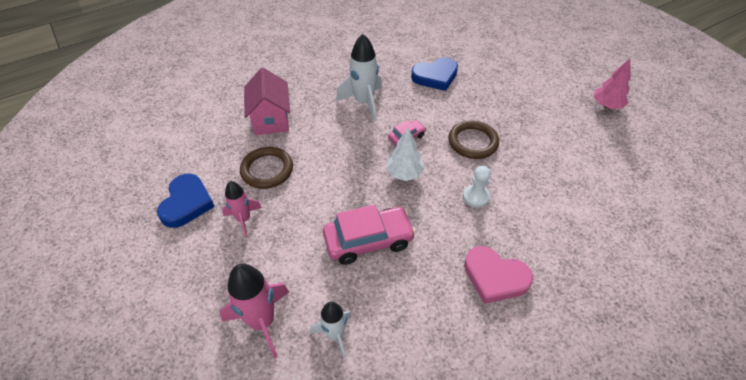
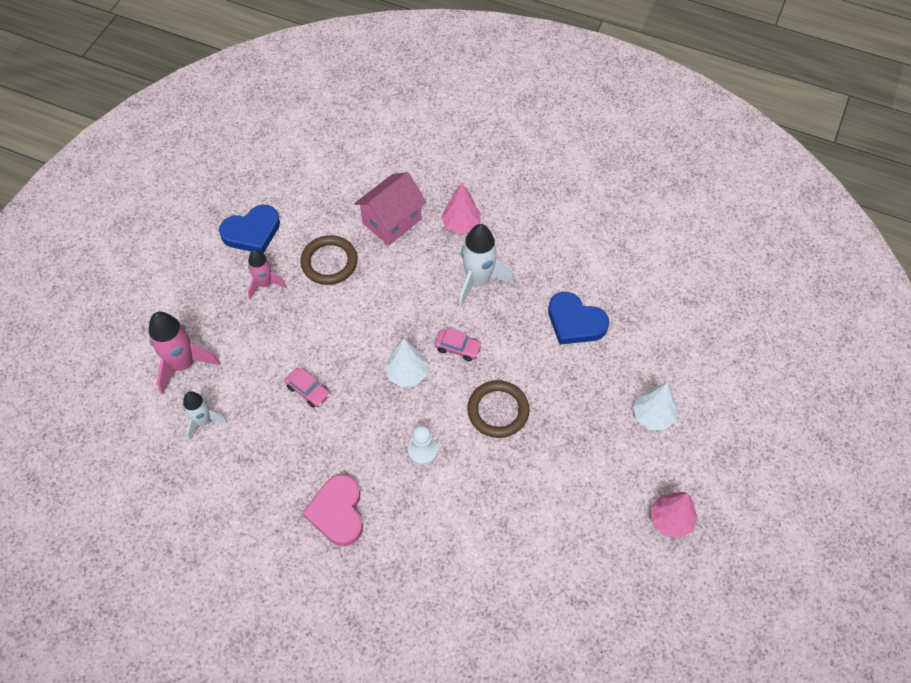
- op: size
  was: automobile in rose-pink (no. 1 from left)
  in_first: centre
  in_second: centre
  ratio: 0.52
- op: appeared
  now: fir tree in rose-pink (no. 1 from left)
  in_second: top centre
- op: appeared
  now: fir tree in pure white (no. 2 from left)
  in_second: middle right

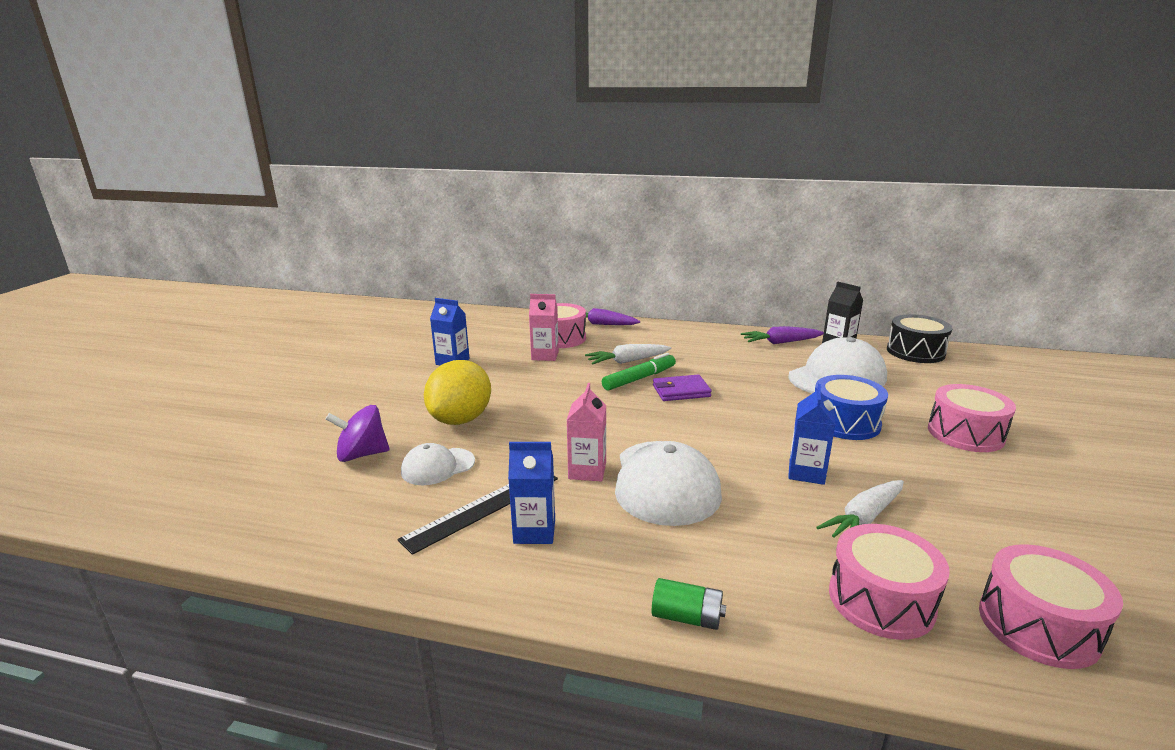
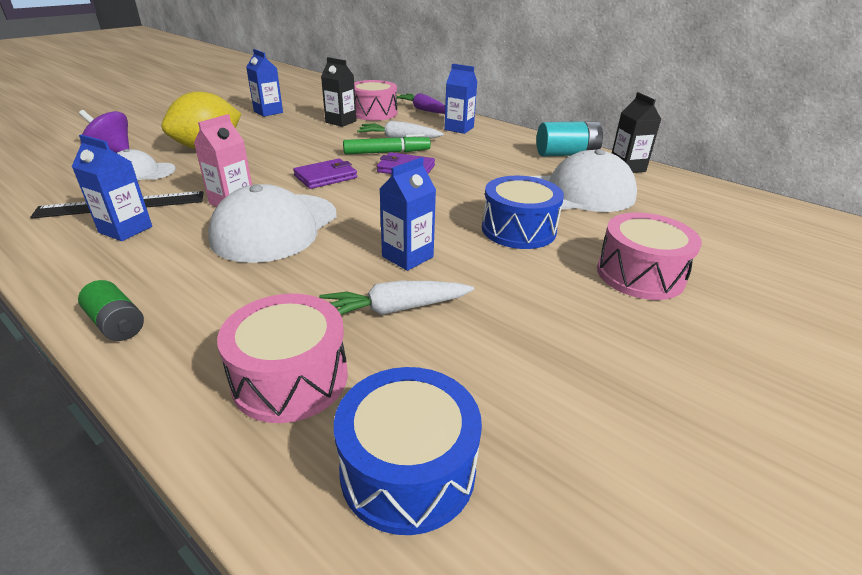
- op: colour
  was: juice carton in rose-pink (no. 1 from left)
  now: juice carton in ebony (no. 1 from left)
  in_first: centre
  in_second: top centre
- op: missing
  was: snare drum in ebony
  in_first: middle right
- op: exchanged
  was: root vegetable in violet (no. 2 from left)
  now: AA battery in aqua
  in_first: centre
  in_second: top centre
- op: colour
  was: snare drum in rose-pink (no. 4 from left)
  now: snare drum in cobalt (no. 1 from left)
  in_first: bottom right
  in_second: bottom centre
- op: appeared
  now: juice carton in cobalt (no. 4 from left)
  in_second: top centre
- op: appeared
  now: billfold in violet (no. 1 from left)
  in_second: top centre

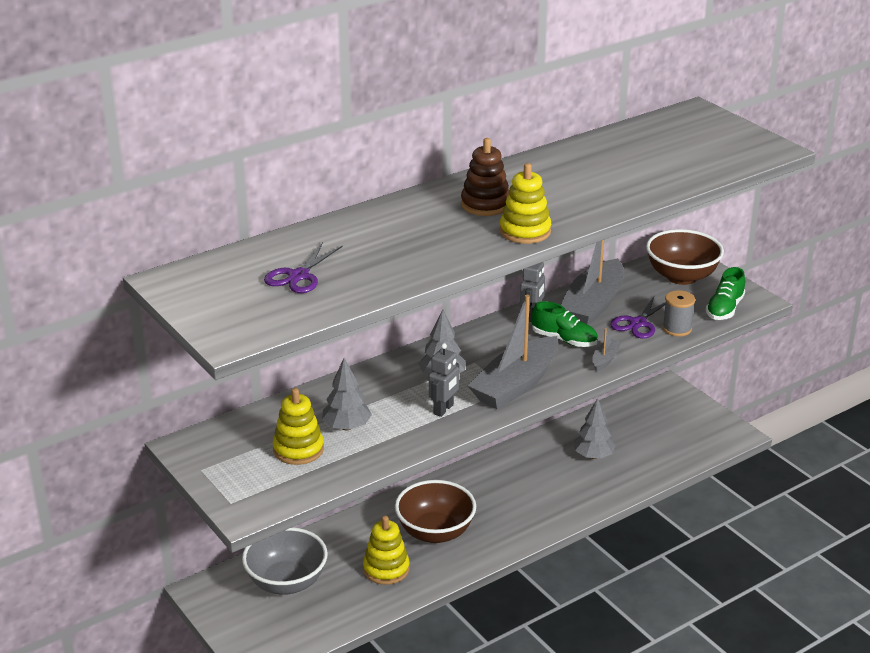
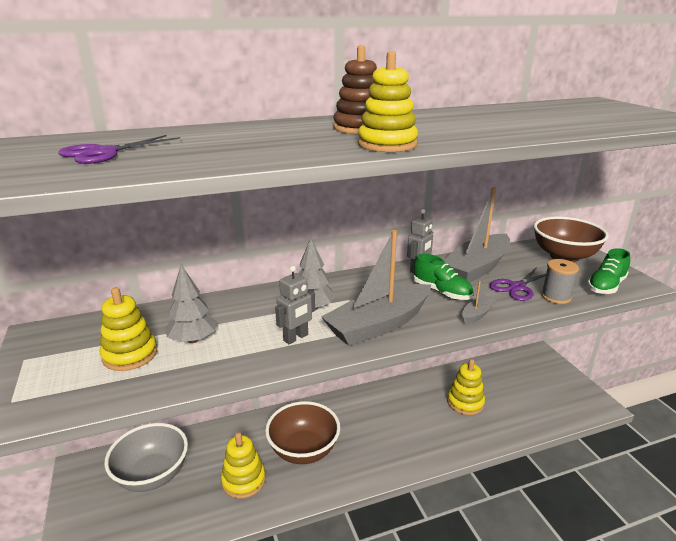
- op: exchanged
  was: fir tree in gray (no. 3 from left)
  now: ring stacker in golden (no. 4 from left)
  in_first: middle right
  in_second: bottom right

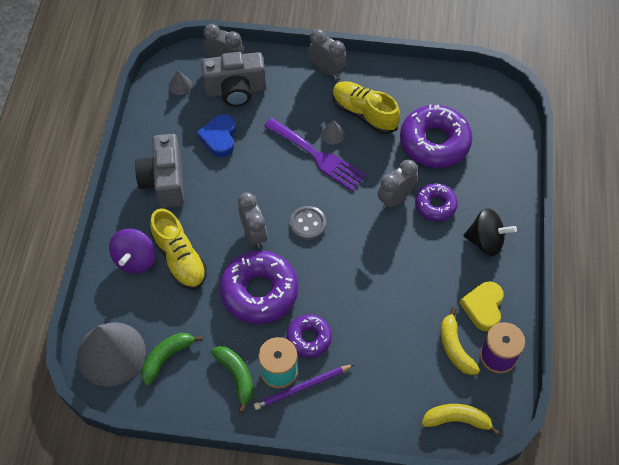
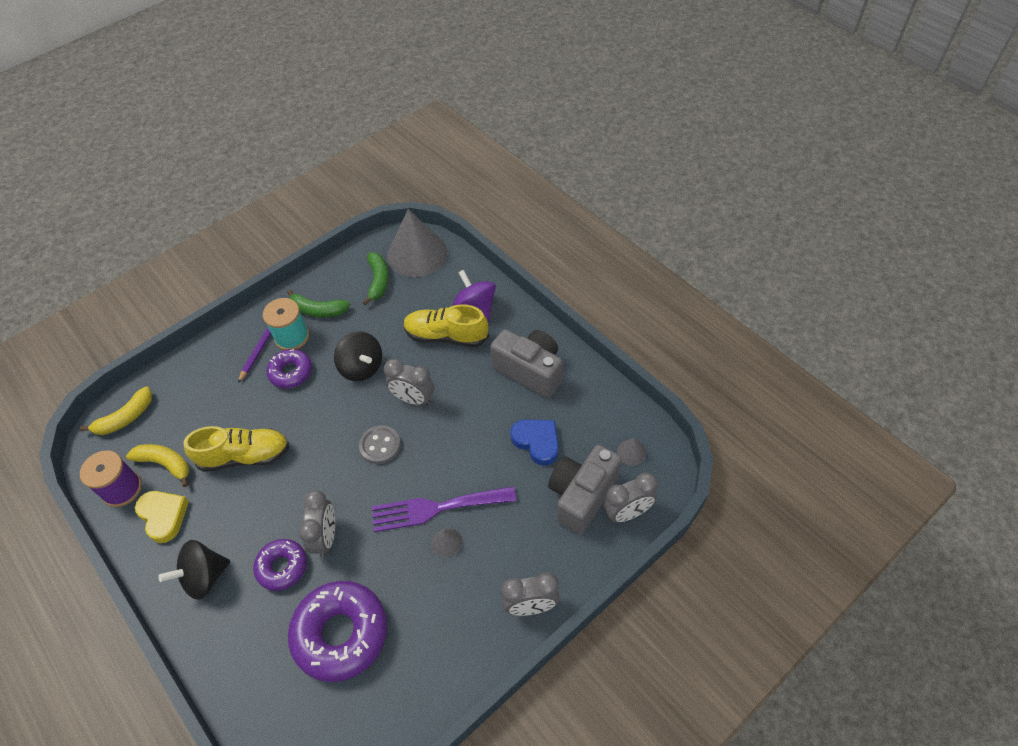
- op: relocated
  was: shoe in golden (no. 2 from left in the first image)
  now: shoe in golden (no. 1 from left)
  in_first: top centre
  in_second: middle left
- op: exchanged
  was: donut in violet (no. 1 from left)
  now: toy top in ebony (no. 2 from left)
  in_first: centre
  in_second: centre

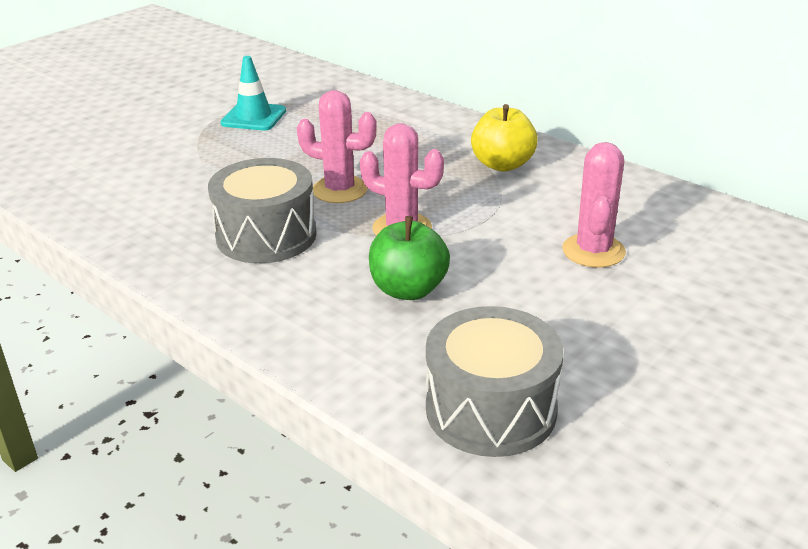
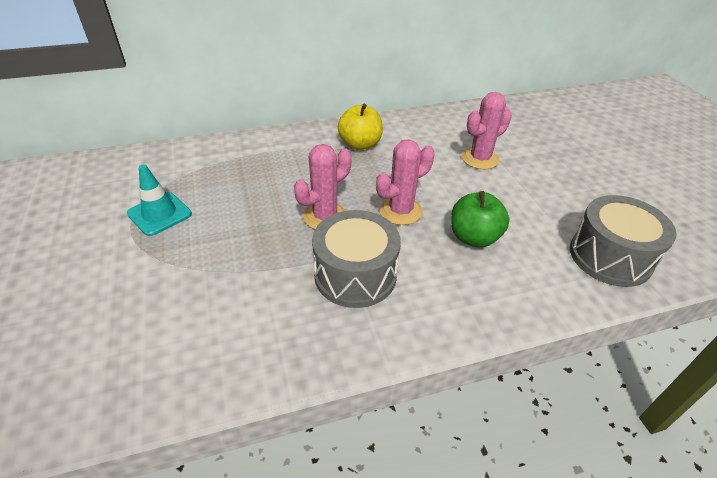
- op: spun
  was: prickly plant in rose-pink (no. 3 from left)
  in_first: middle right
  in_second: top right
  clockwise: -75

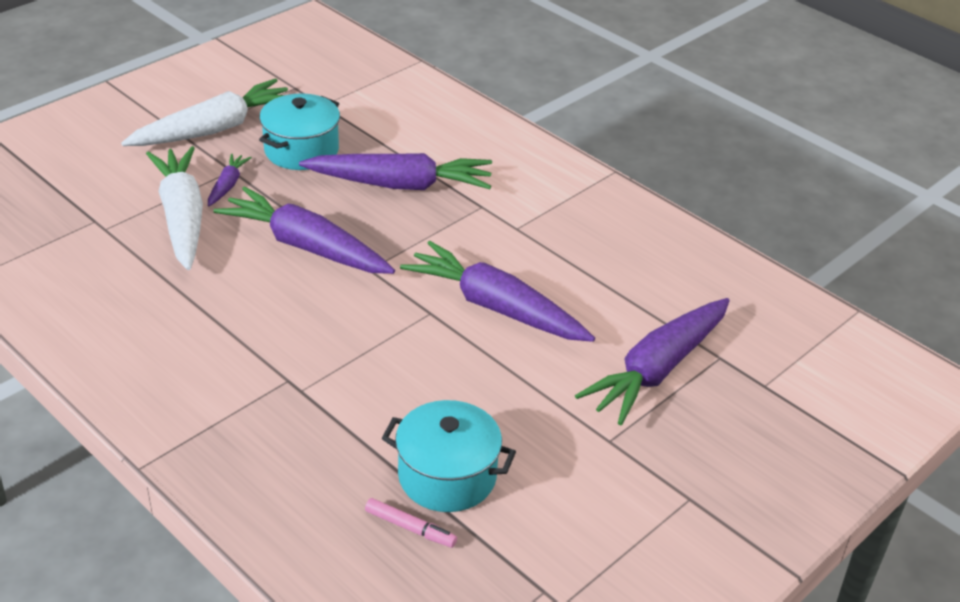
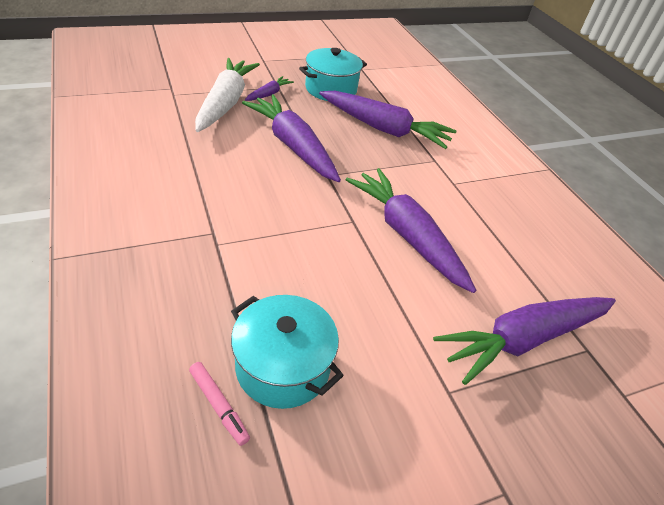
- op: missing
  was: root vegetable in pure white (no. 2 from left)
  in_first: top left

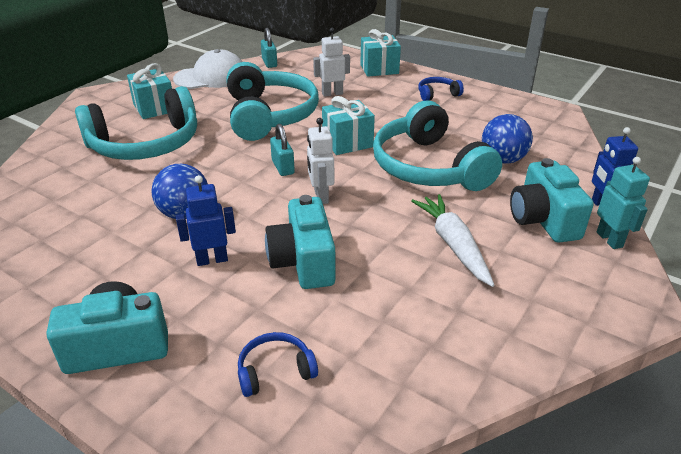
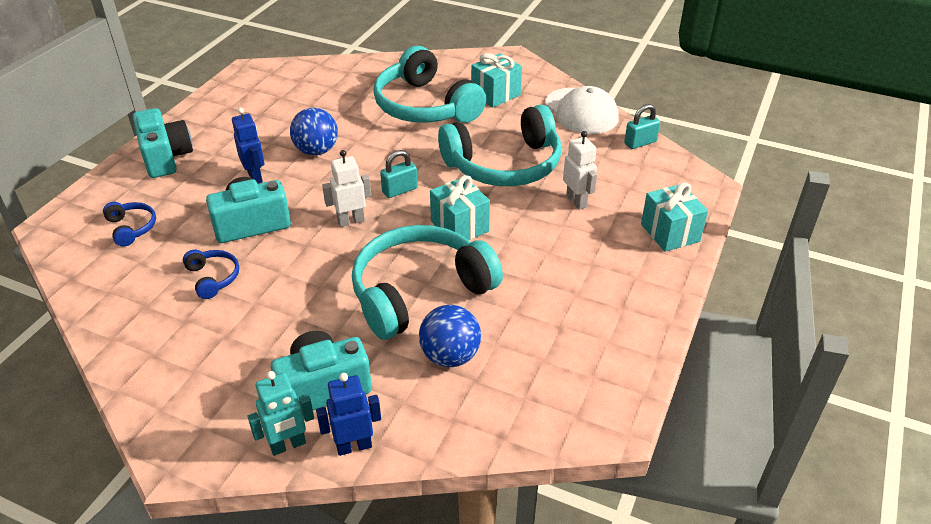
- op: relocated
  was: headphones in cobalt (no. 2 from left)
  in_first: top centre
  in_second: middle left
- op: missing
  was: root vegetable in pure white
  in_first: centre

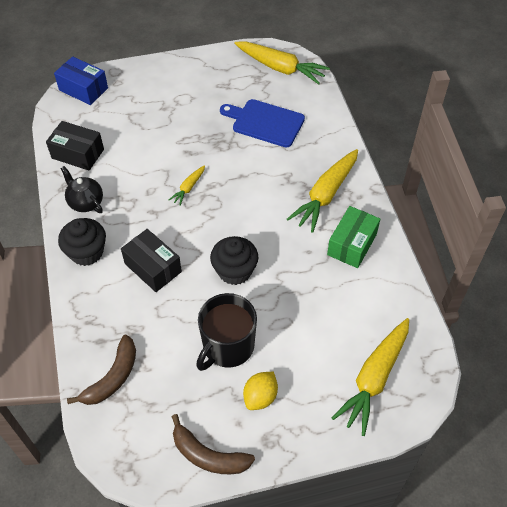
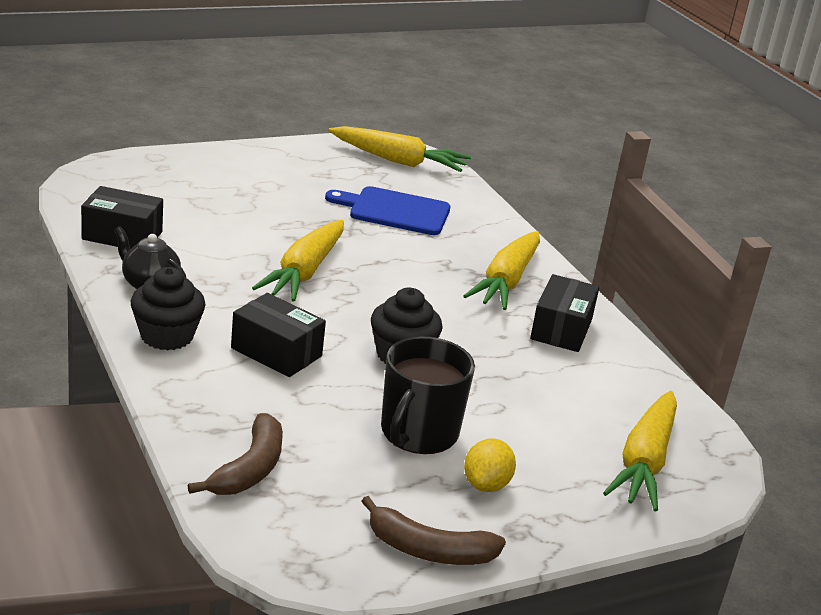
- op: missing
  was: package in cobalt
  in_first: top left
- op: size
  was: root vegetable in golden (no. 1 from left)
  in_first: centre
  in_second: centre
  ratio: 2.07
- op: colour
  was: package in leaf-green
  now: package in ebony (no. 3 from left)
  in_first: middle right
  in_second: middle right

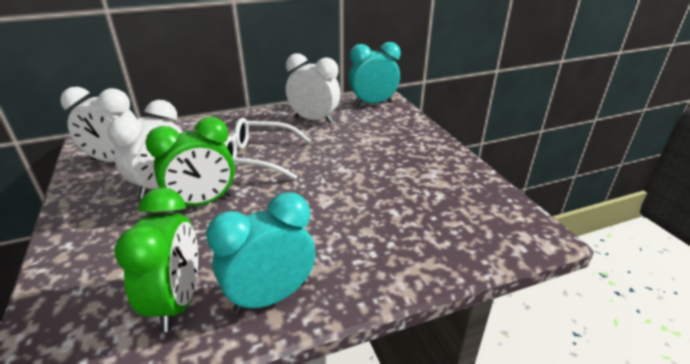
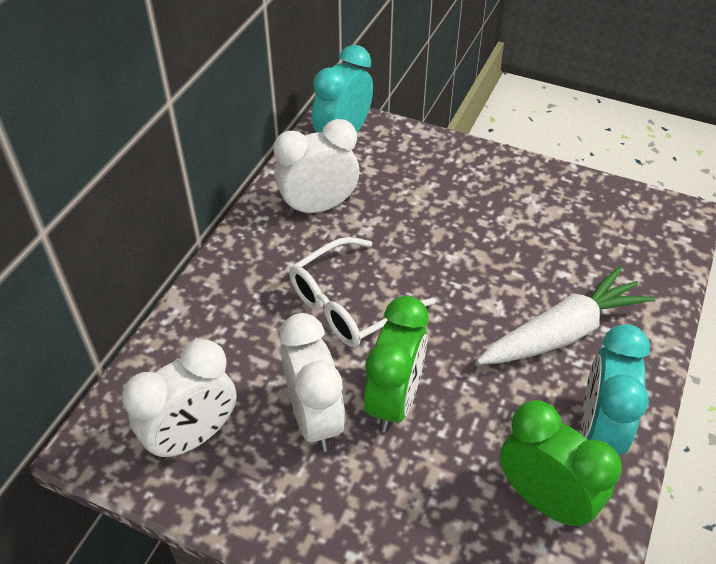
- op: appeared
  now: root vegetable in pure white
  in_second: middle right

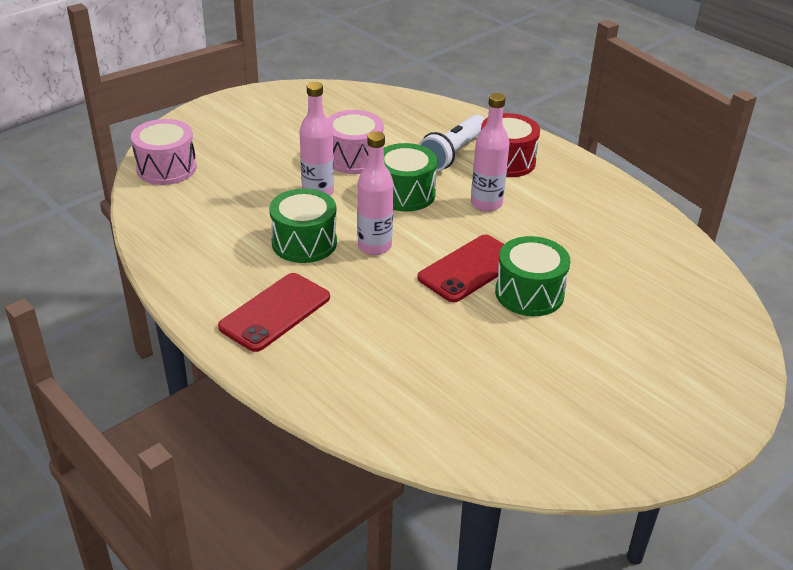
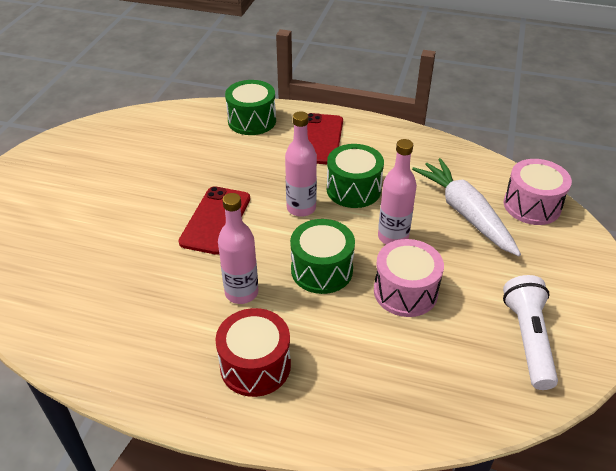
- op: relocated
  was: pocket torch in pure white
  in_first: top centre
  in_second: bottom right
- op: relocated
  was: snare drum in leaf-green (no. 3 from left in the first image)
  now: snare drum in leaf-green (no. 1 from left)
  in_first: middle right
  in_second: top centre
- op: appeared
  now: root vegetable in pure white
  in_second: middle right

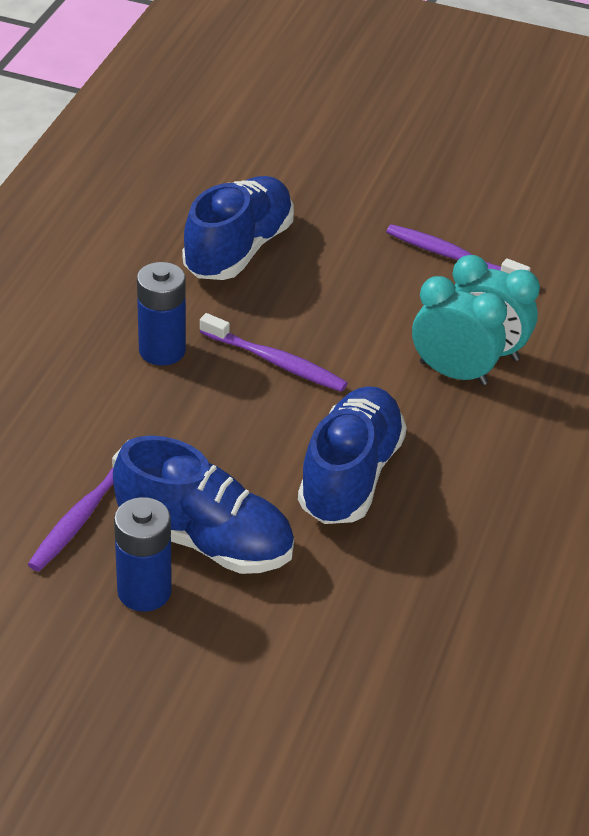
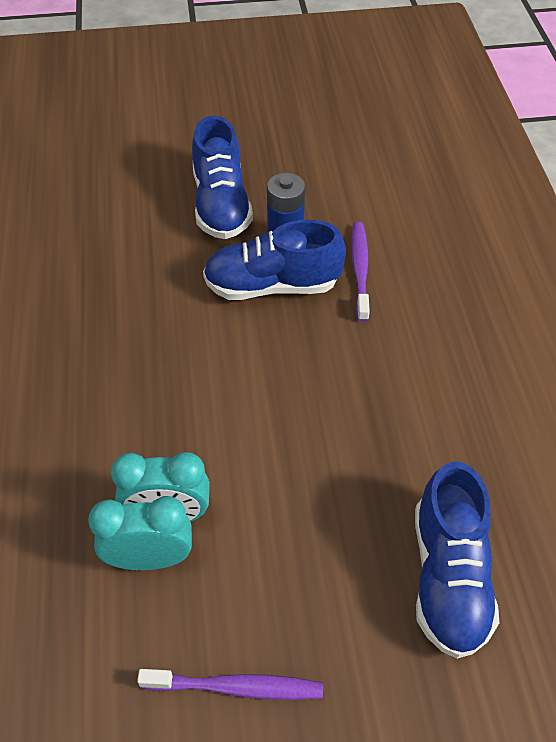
- op: missing
  was: AA battery in cobalt (no. 2 from left)
  in_first: middle left
- op: missing
  was: tooth brush in violet (no. 2 from left)
  in_first: centre
- op: relocated
  was: shoe in cobalt (no. 3 from left in the first image)
  now: shoe in cobalt (no. 1 from left)
  in_first: centre
  in_second: top centre

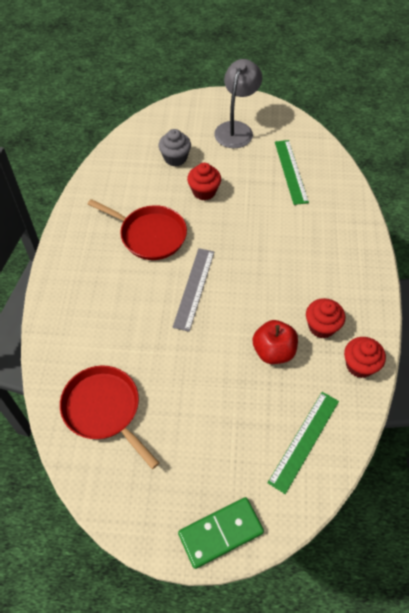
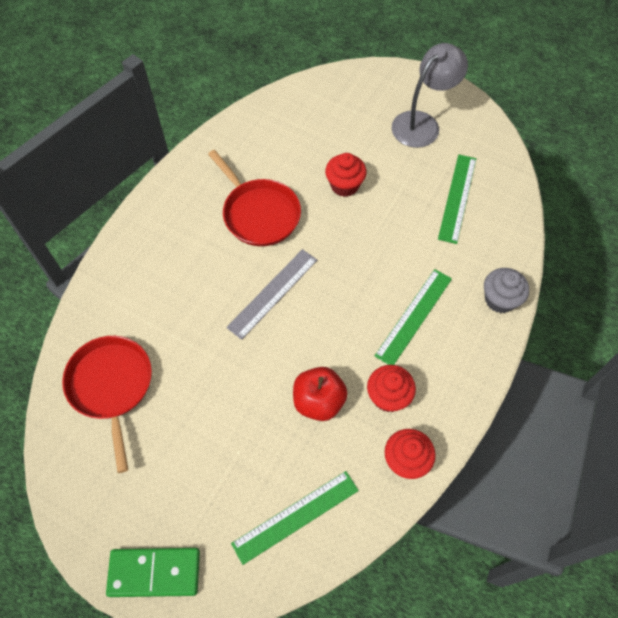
- op: relocated
  was: fairy cake in gray
  in_first: top centre
  in_second: middle right
- op: appeared
  now: ruler in leaf-green (no. 2 from left)
  in_second: middle right

